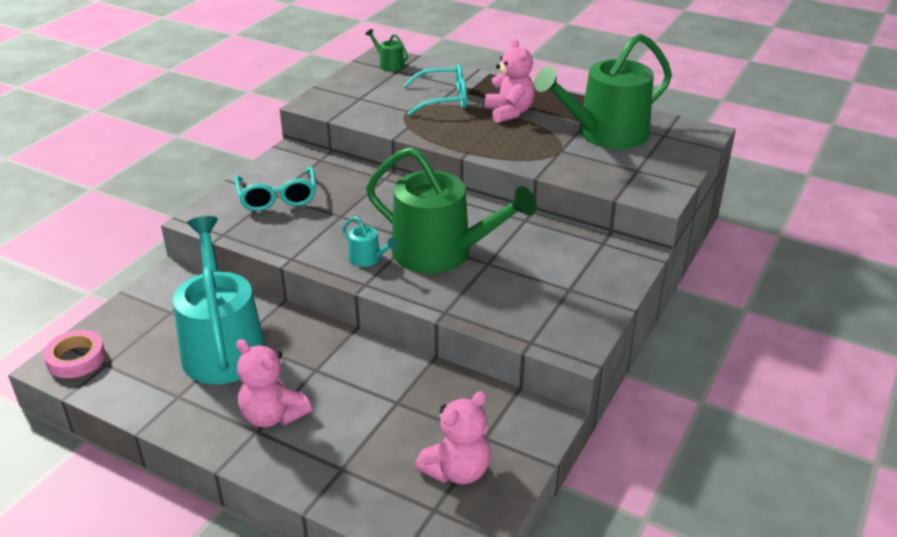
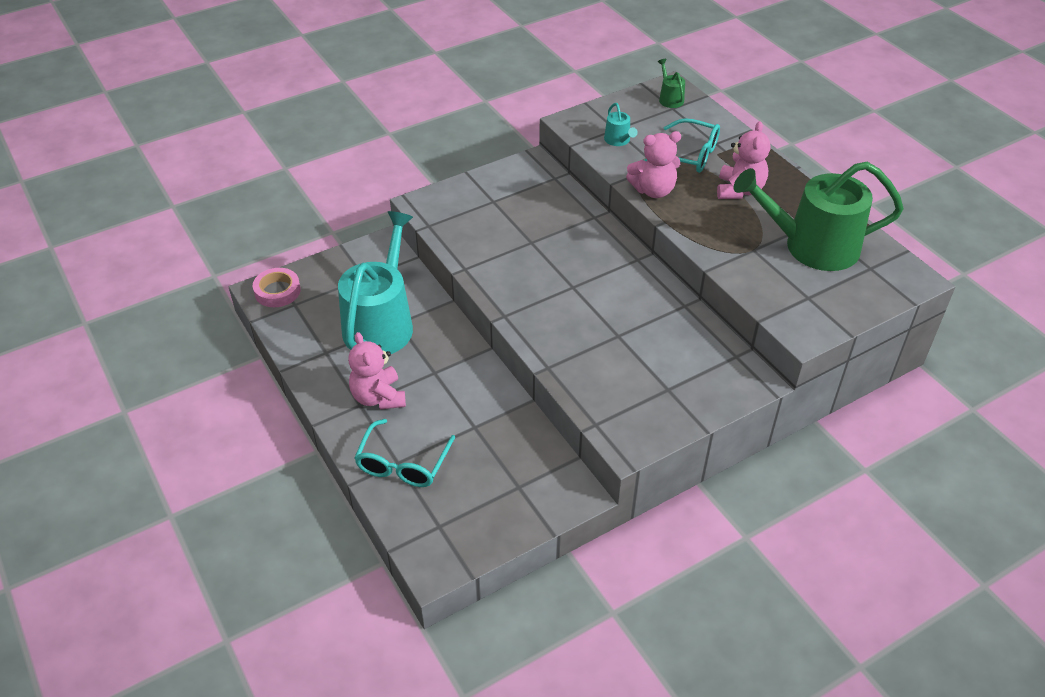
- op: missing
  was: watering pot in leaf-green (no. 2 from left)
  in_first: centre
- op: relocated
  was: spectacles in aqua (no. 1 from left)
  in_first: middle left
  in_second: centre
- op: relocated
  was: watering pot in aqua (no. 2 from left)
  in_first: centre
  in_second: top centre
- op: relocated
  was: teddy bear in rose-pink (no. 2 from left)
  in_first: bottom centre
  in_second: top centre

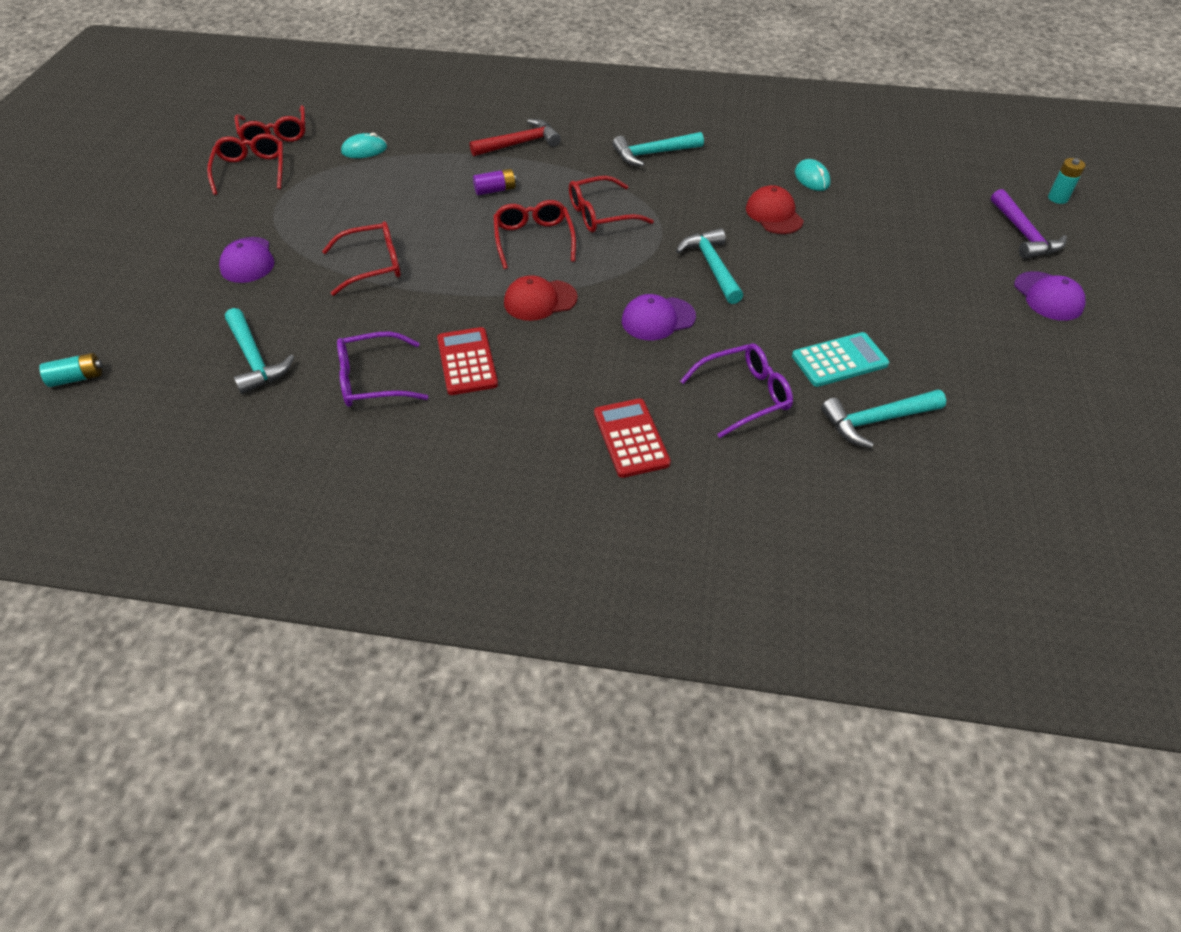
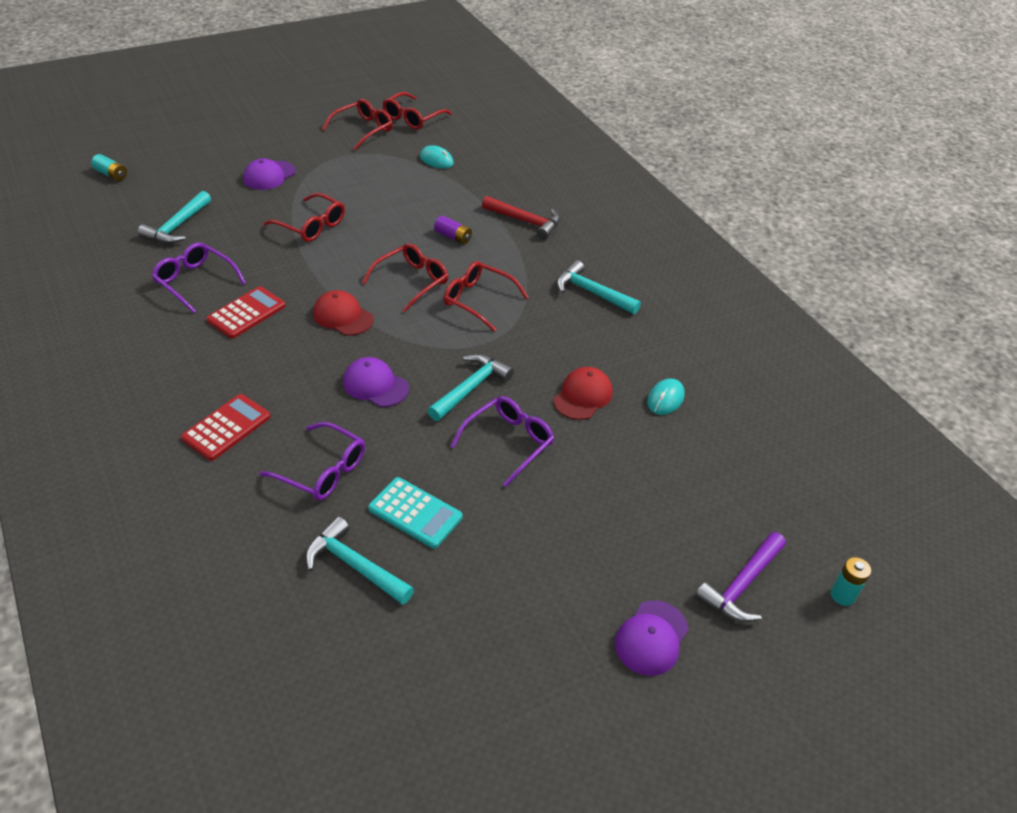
- op: appeared
  now: spectacles in violet (no. 3 from left)
  in_second: centre

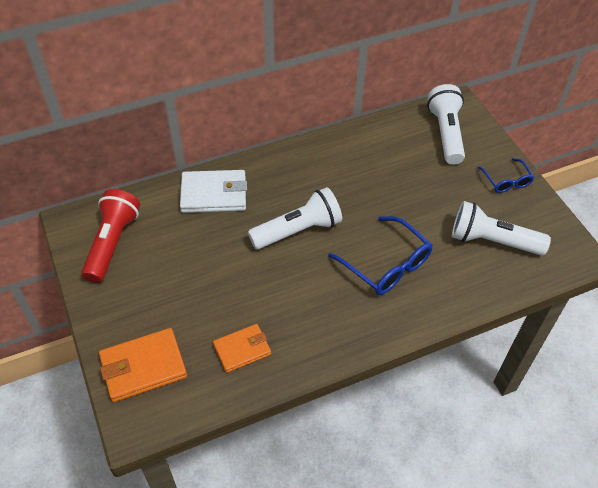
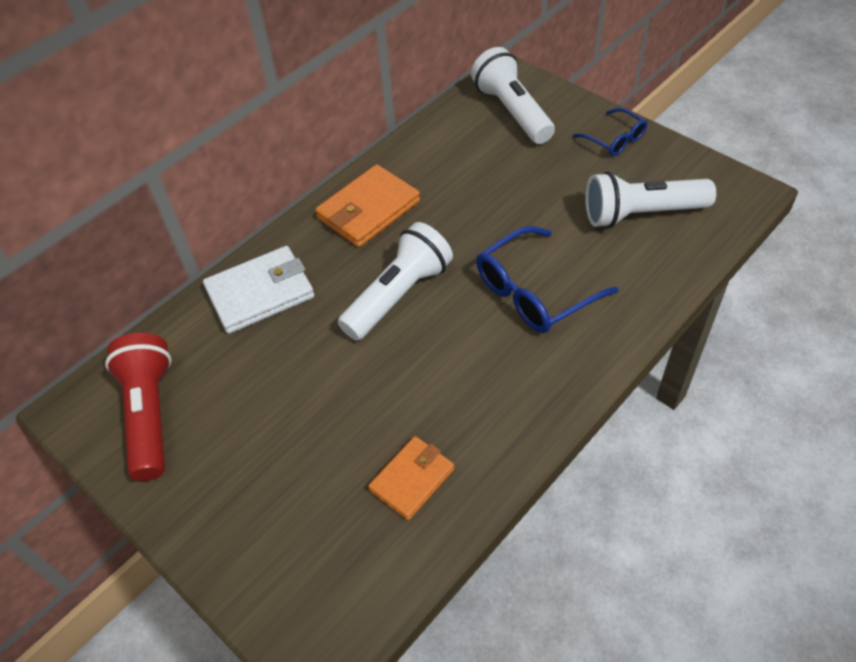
- op: spun
  was: spectacles in cobalt (no. 1 from left)
  in_first: centre
  in_second: centre
  clockwise: 120
- op: relocated
  was: billfold in orange (no. 1 from left)
  in_first: bottom left
  in_second: top centre

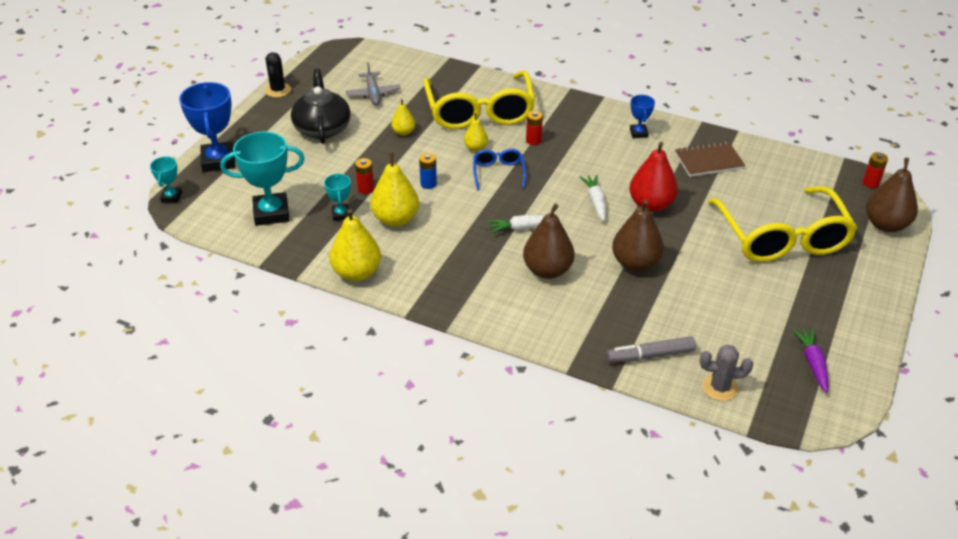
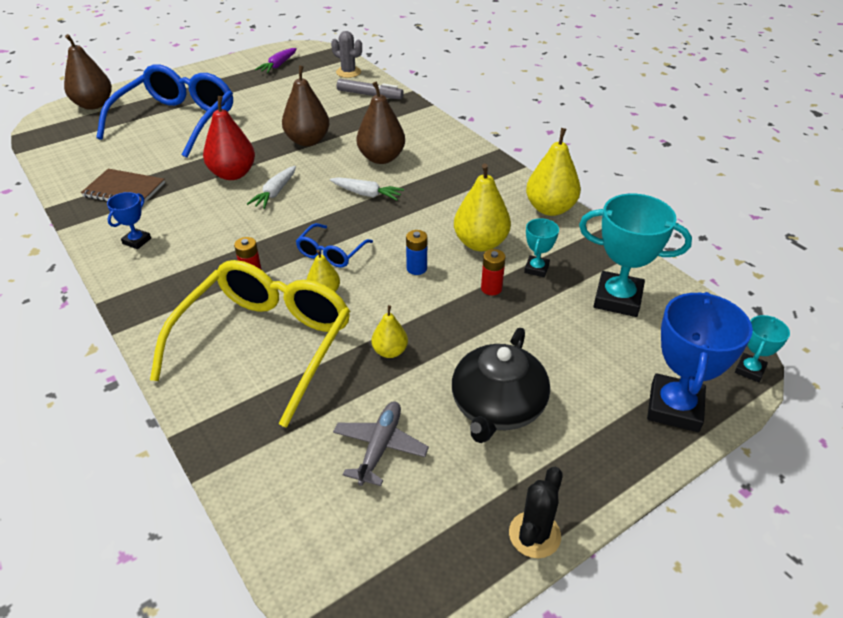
- op: missing
  was: AA battery in red (no. 3 from left)
  in_first: top right
- op: colour
  was: spectacles in golden (no. 2 from left)
  now: spectacles in cobalt (no. 1 from left)
  in_first: middle right
  in_second: top left

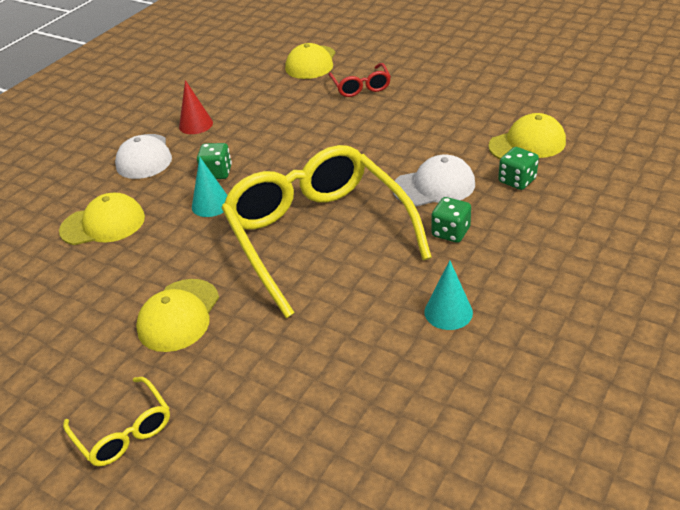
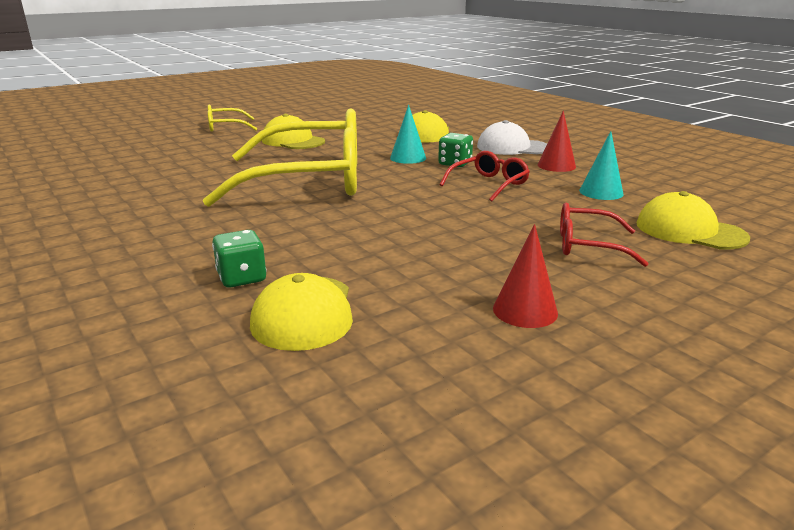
- op: missing
  was: cap in pure white (no. 2 from left)
  in_first: centre
- op: missing
  was: game die in leaf-green (no. 2 from left)
  in_first: centre
- op: relocated
  was: solid cone in aqua (no. 2 from left)
  in_first: centre
  in_second: top right
- op: appeared
  now: spectacles in red (no. 1 from left)
  in_second: top centre
- op: appeared
  now: solid cone in red (no. 1 from left)
  in_second: centre

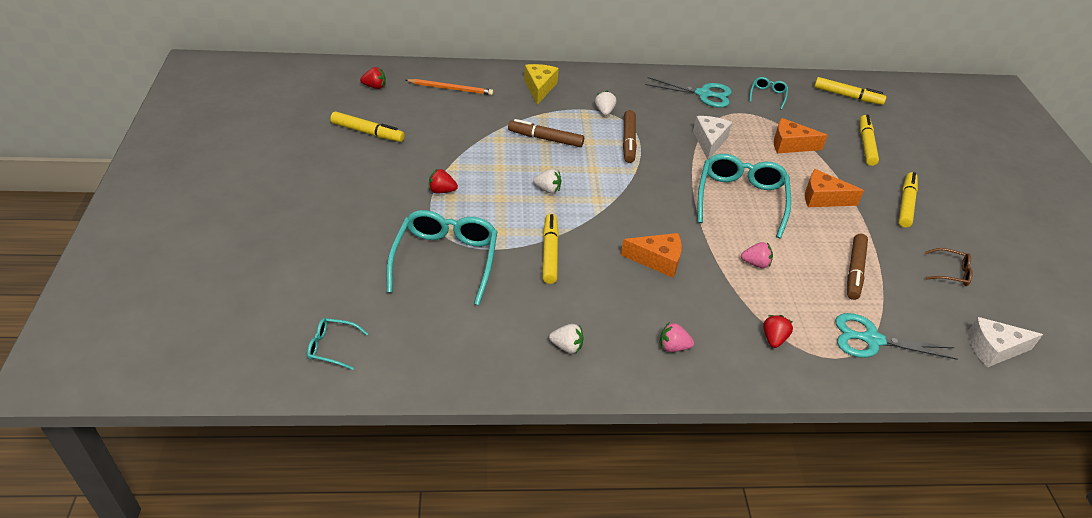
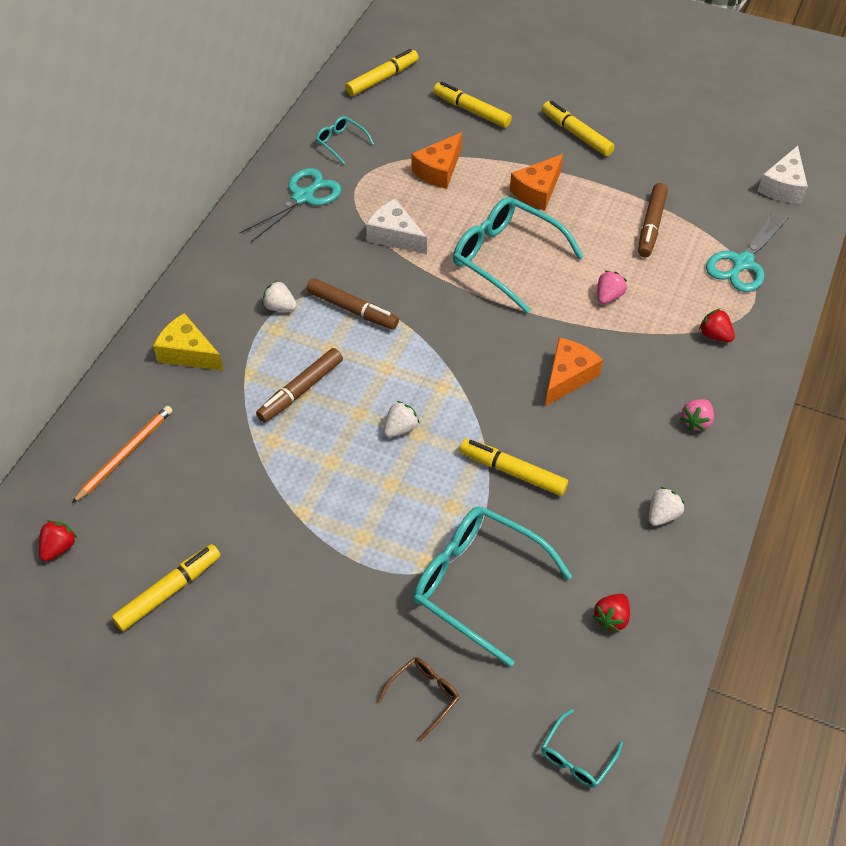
- op: relocated
  was: berry in red (no. 2 from left)
  in_first: centre
  in_second: bottom right
- op: spun
  was: felt pen in russet (no. 3 from left)
  in_first: middle right
  in_second: top right
  clockwise: 60
- op: relocated
  was: spectacles in russet
  in_first: middle right
  in_second: bottom centre

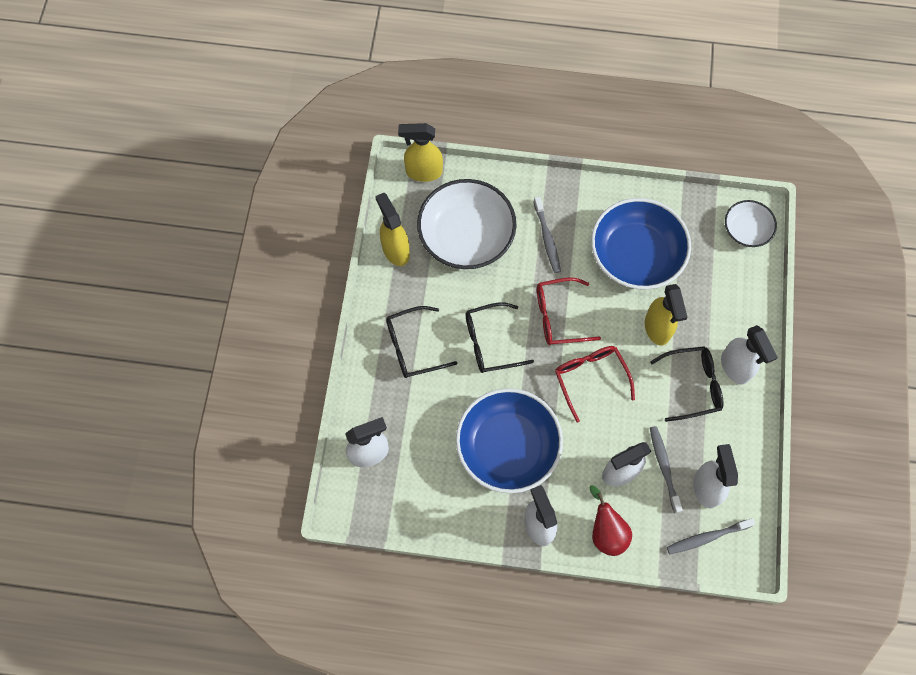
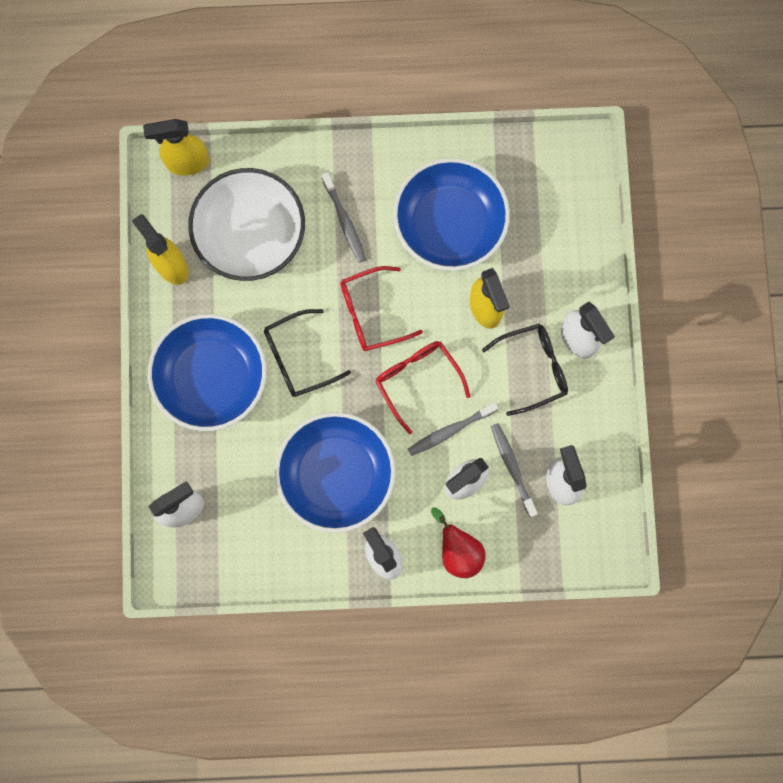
- op: missing
  was: bowl in pure white (no. 2 from left)
  in_first: top right
- op: exchanged
  was: spectacles in ebony (no. 1 from left)
  now: bowl in cobalt (no. 1 from left)
  in_first: centre
  in_second: middle left
- op: relocated
  was: tooth brush in gray (no. 3 from left in the first image)
  now: tooth brush in gray (no. 2 from left)
  in_first: bottom right
  in_second: centre

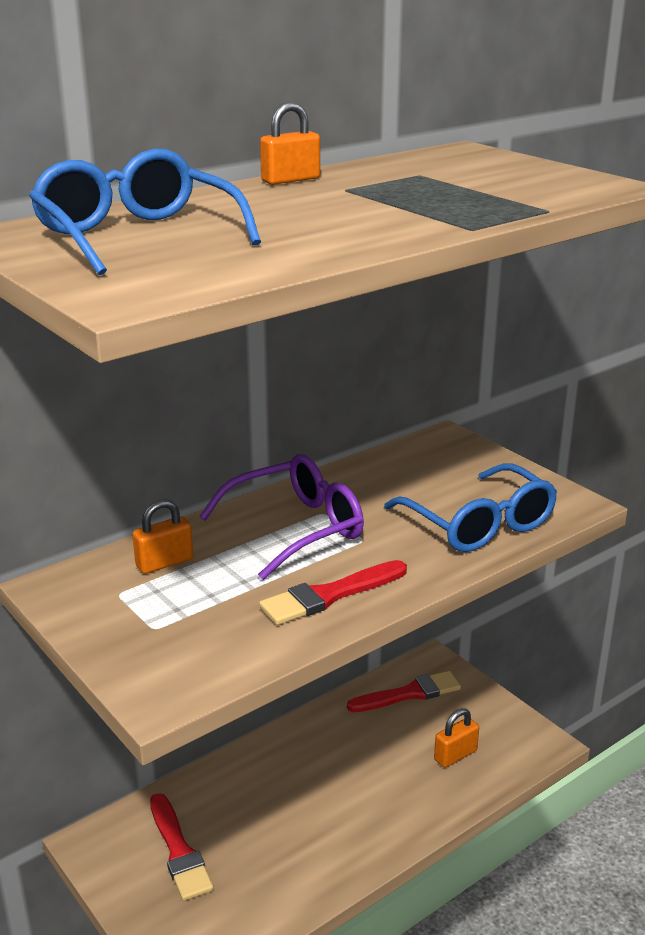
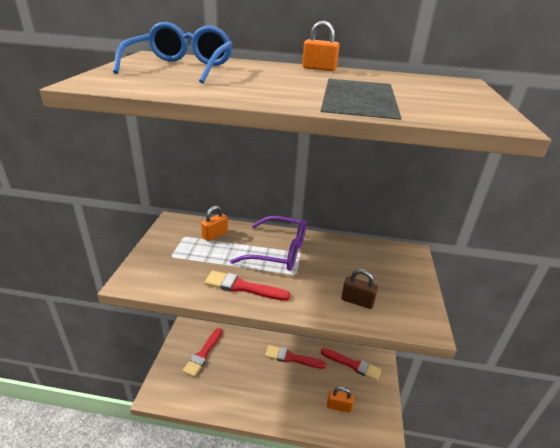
- op: exchanged
  was: spectacles in cobalt (no. 2 from left)
  now: padlock in russet
  in_first: middle right
  in_second: centre
- op: spun
  was: padlock in orange (no. 1 from left)
  in_first: middle left
  in_second: centre
  clockwise: -60
- op: appeared
  now: paint brush in red (no. 3 from left)
  in_second: bottom centre

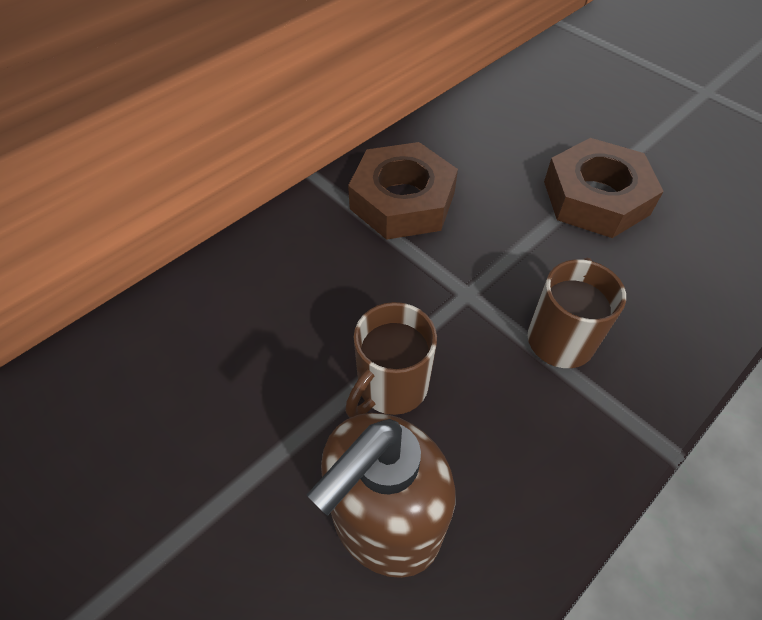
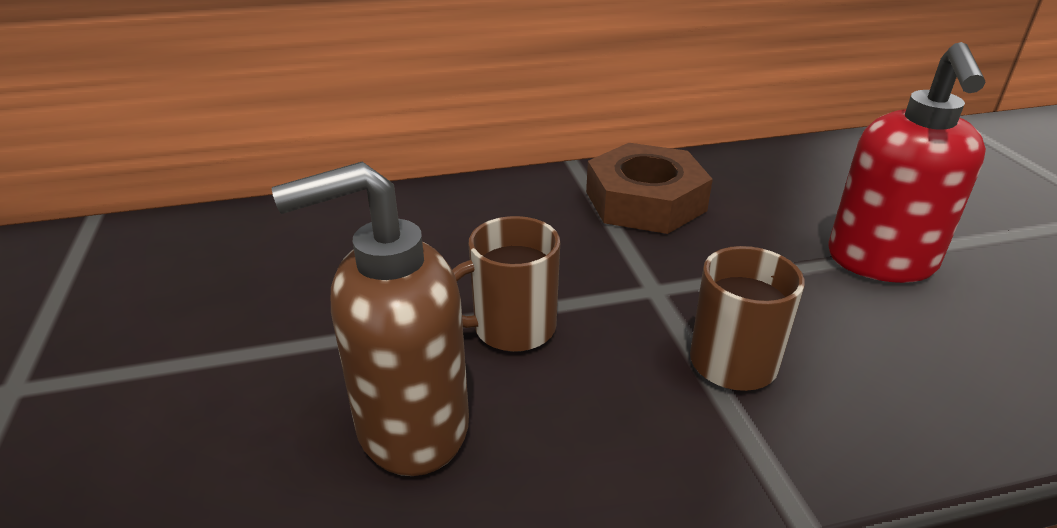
- op: exchanged
  was: hexagon nut in russet (no. 2 from left)
  now: soap pump in red
  in_first: top right
  in_second: top right

